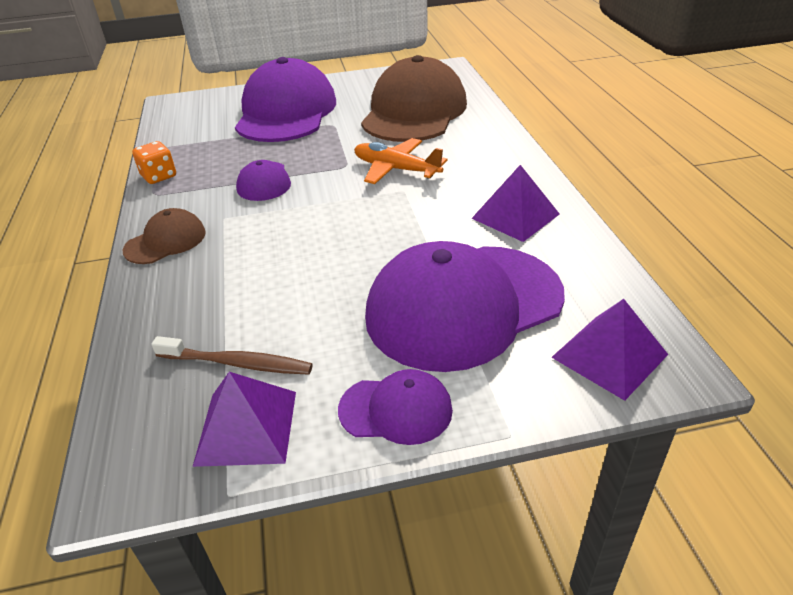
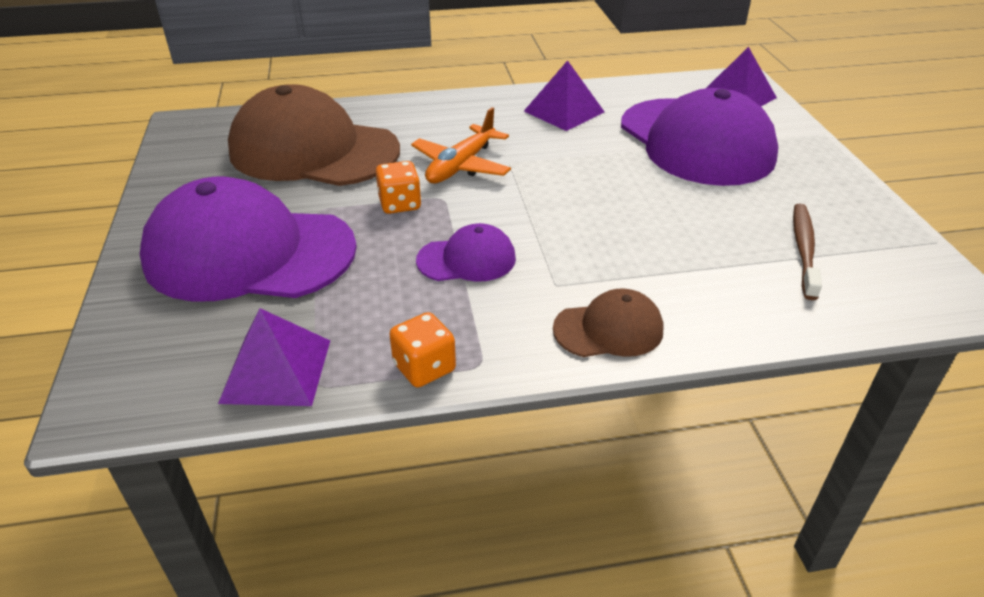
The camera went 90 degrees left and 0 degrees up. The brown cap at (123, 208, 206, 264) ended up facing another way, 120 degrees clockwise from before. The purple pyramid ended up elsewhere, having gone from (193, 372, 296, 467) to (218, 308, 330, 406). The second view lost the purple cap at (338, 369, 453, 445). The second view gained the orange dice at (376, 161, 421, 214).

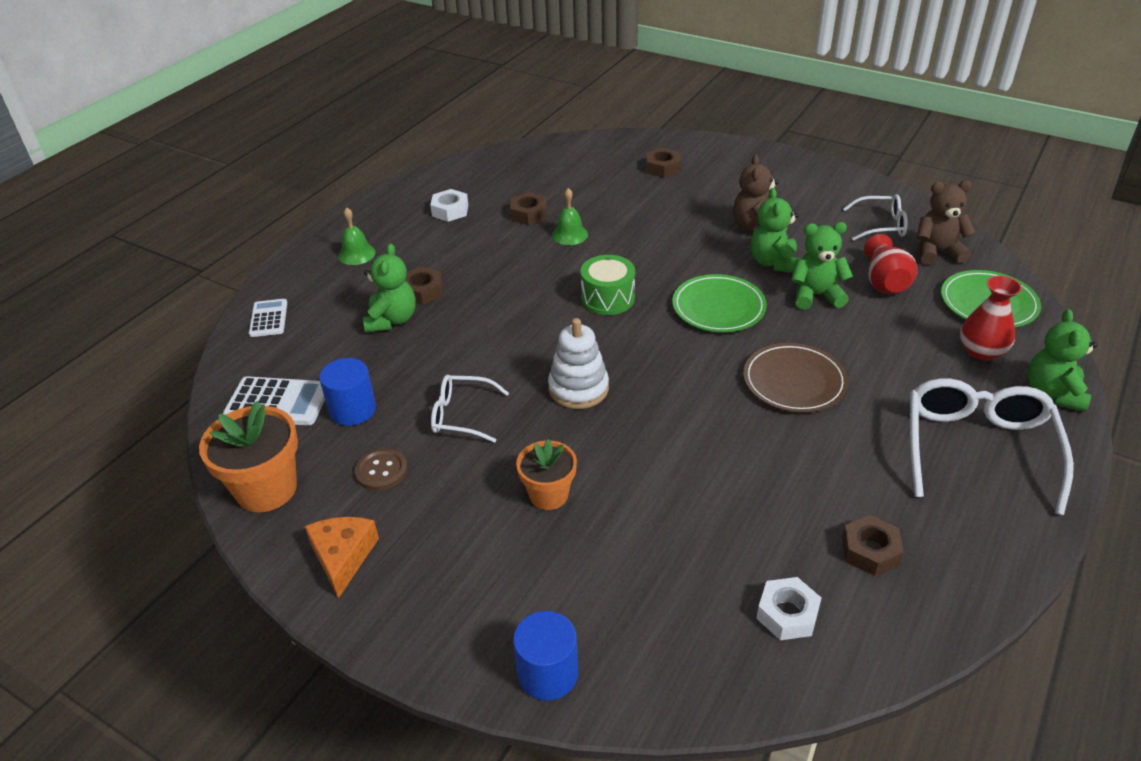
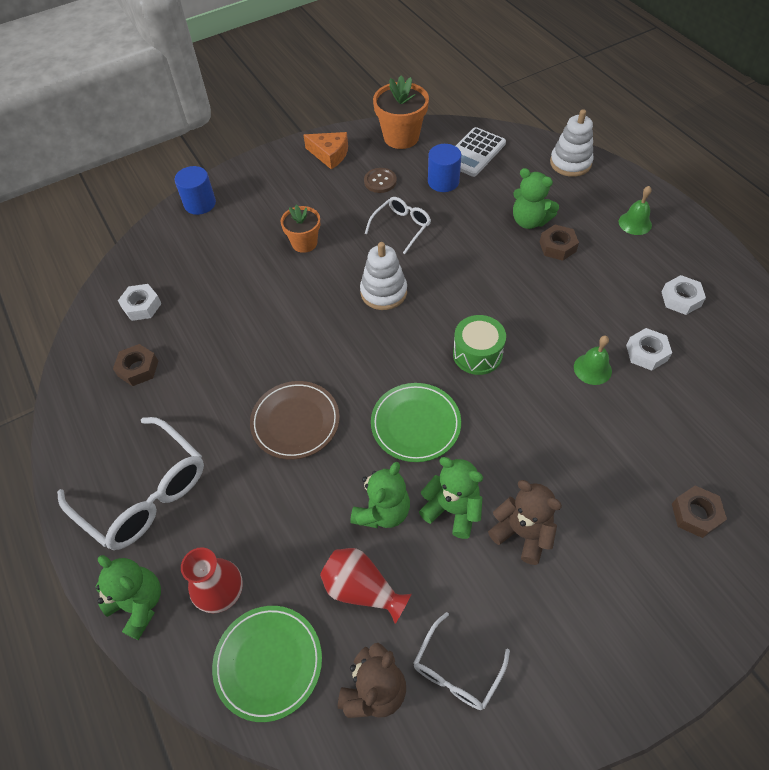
The camera went 120 degrees right and 15 degrees up. Where the white calculator stood at (249, 299, 287, 337), the white stacking toy came to stand at (550, 109, 594, 177). What was the brown nut at (510, 192, 547, 225) turned into the white nut at (626, 328, 672, 371).

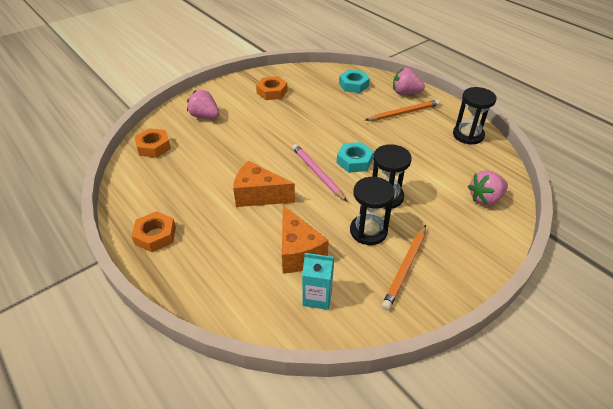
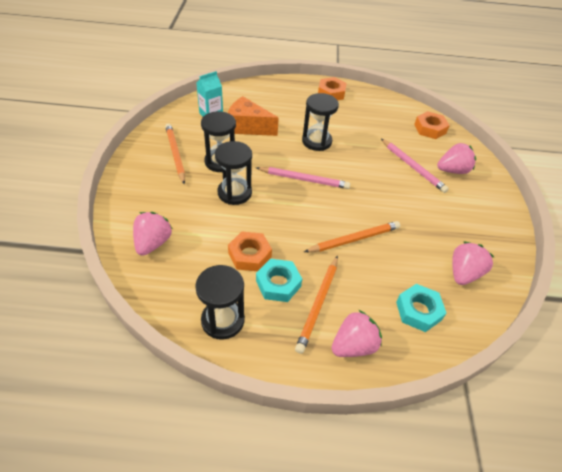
The camera went 130 degrees right and 5 degrees up. Where the orange cheese stood at (233, 161, 295, 207), the black hourglass came to stand at (302, 93, 339, 151). The orange nut ended up elsewhere, having gone from (256, 76, 288, 100) to (228, 231, 272, 271). The turquoise nut ended up elsewhere, having gone from (337, 142, 374, 173) to (256, 259, 302, 302). The second view gained the orange pencil at (304, 221, 400, 252). The second view gained the pink pencil at (381, 139, 449, 193). The second view gained the pink strawberry at (452, 241, 494, 285).

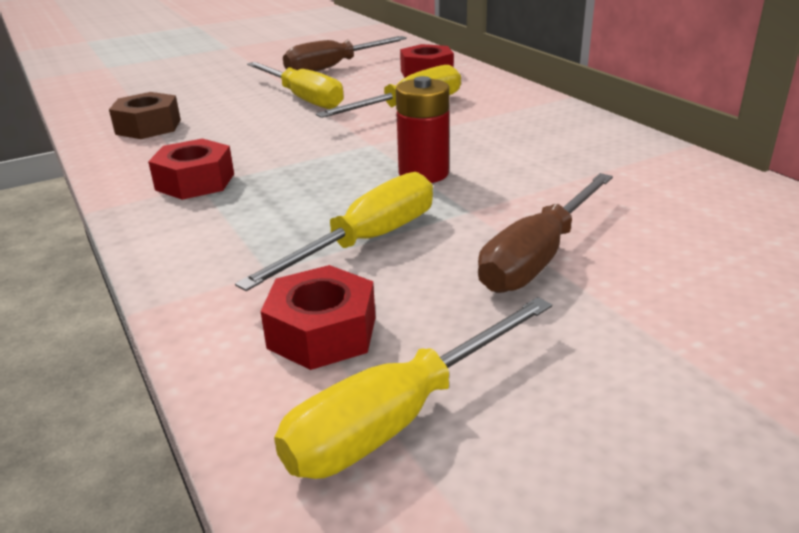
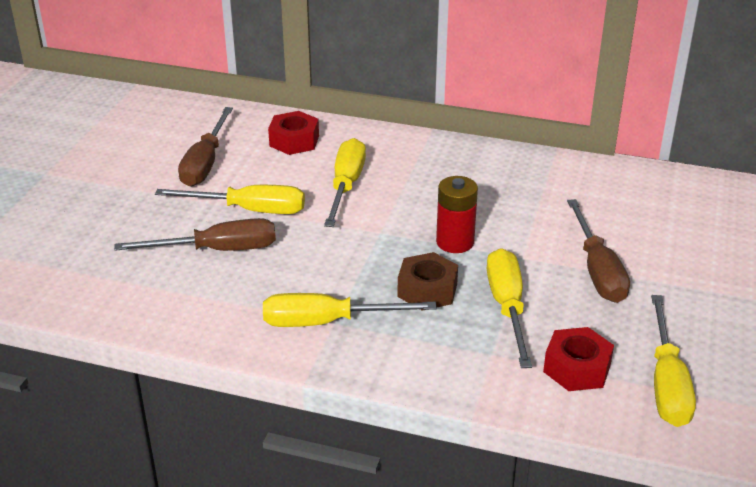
The camera went 45 degrees left and 5 degrees up. The brown nut ended up elsewhere, having gone from (109, 92, 181, 139) to (397, 252, 458, 311). Where the red nut stood at (148, 138, 234, 200), the yellow screwdriver came to stand at (263, 293, 437, 327). The second view gained the brown screwdriver at (114, 218, 276, 251).

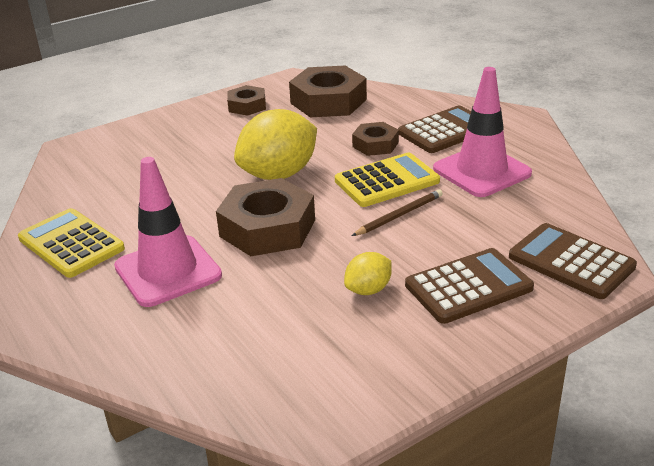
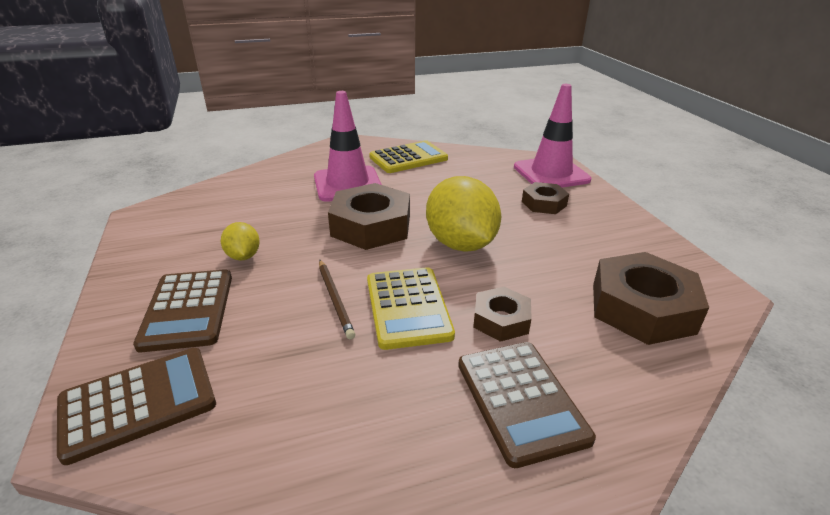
The camera went 105 degrees right and 0 degrees up. The brown nut ended up elsewhere, having gone from (227, 85, 266, 116) to (522, 182, 569, 214). The pink traffic cone ended up elsewhere, having gone from (433, 67, 532, 197) to (514, 84, 591, 188).

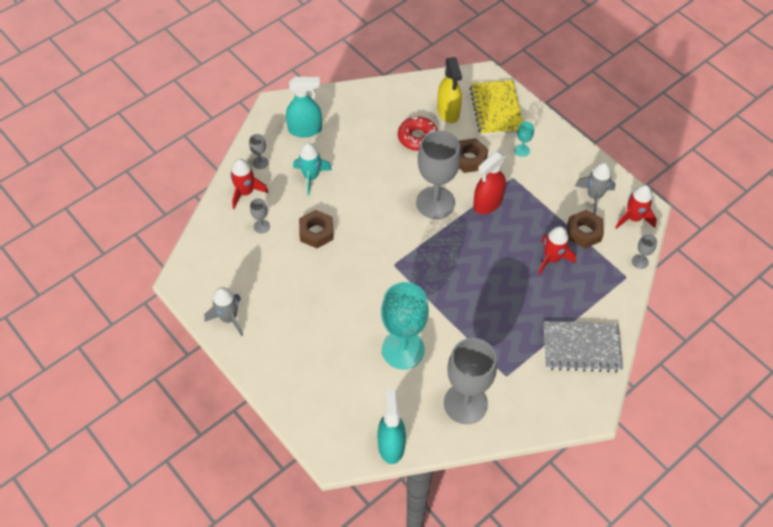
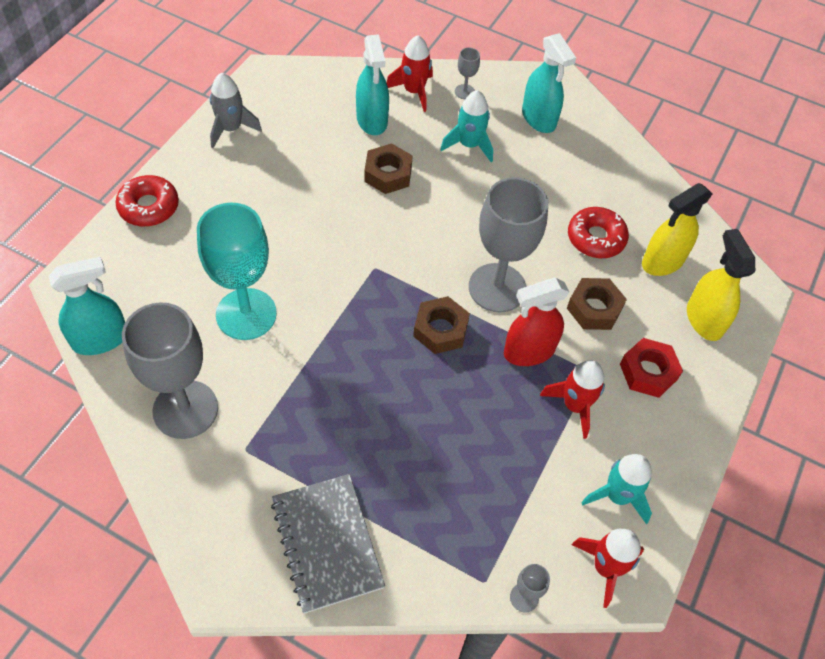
The camera went 65 degrees right and 0 degrees up. Where the grey goblet stood at (250, 198, 270, 234), the turquoise spray bottle came to stand at (356, 34, 389, 135). Where the yellow notebook stood at (470, 80, 523, 136), the yellow spray bottle came to stand at (687, 229, 755, 341). The red spray bottle at (473, 151, 506, 214) ended up facing another way, 45 degrees counterclockwise from before. Where the turquoise goblet stood at (514, 122, 534, 157), the red nut came to stand at (620, 338, 683, 398). The red rocket ended up elsewhere, having gone from (538, 226, 576, 275) to (540, 360, 605, 439). The brown nut ended up elsewhere, having gone from (567, 210, 604, 248) to (413, 296, 470, 354). What was the grey rocket at (575, 163, 615, 214) turned into the turquoise rocket at (581, 454, 652, 524). The second view gained the red donut at (116, 175, 179, 226).

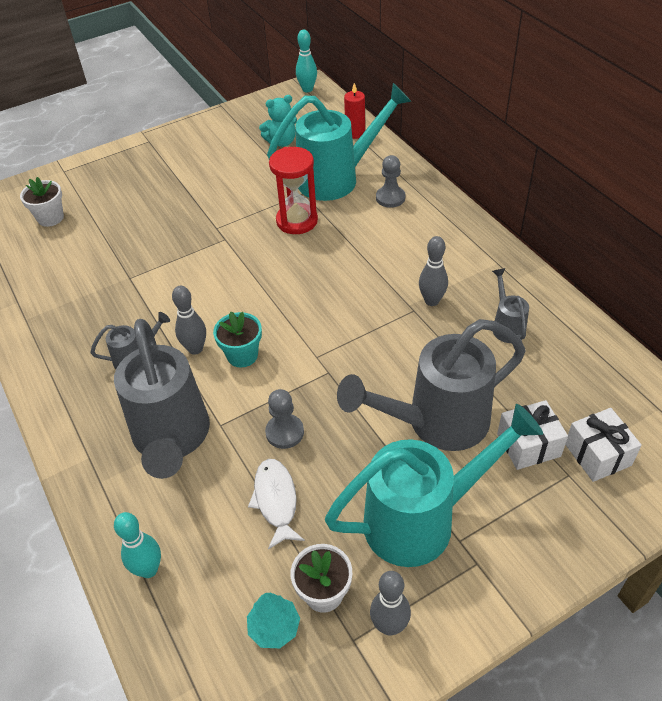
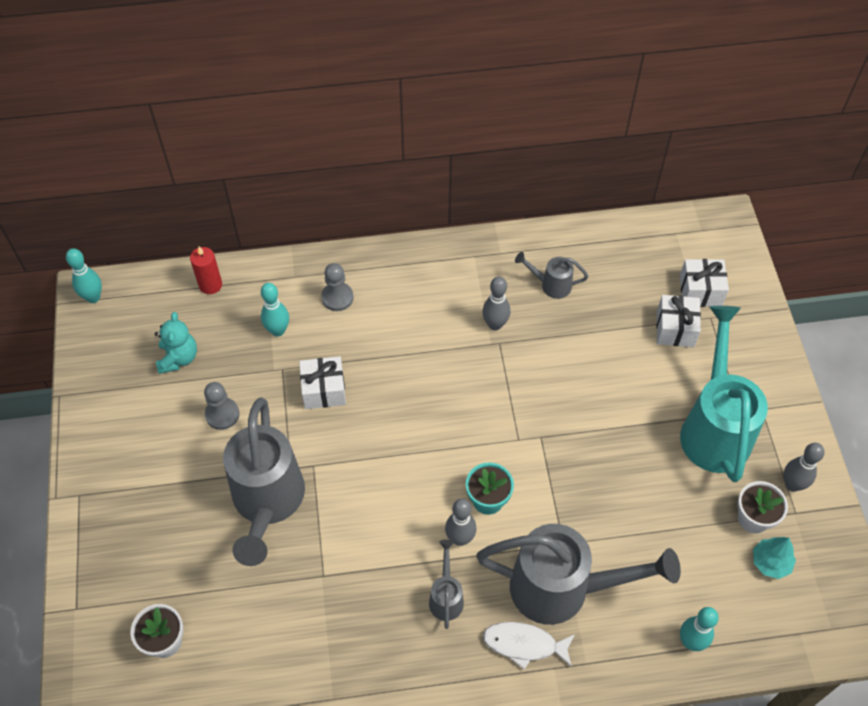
The camera went 70 degrees left and 10 degrees up. The white fish ended up elsewhere, having gone from (248, 459, 305, 549) to (483, 622, 575, 670). The grey pawn ended up elsewhere, having gone from (265, 389, 304, 449) to (204, 382, 239, 430). Where the turquoise watering can stood at (267, 83, 412, 201), the turquoise bowling pin came to stand at (261, 283, 289, 337). Where the red hourglass stood at (269, 147, 318, 234), the white gift came to stand at (299, 356, 346, 409). The grey watering can ended up elsewhere, having gone from (337, 319, 526, 451) to (223, 397, 305, 566).

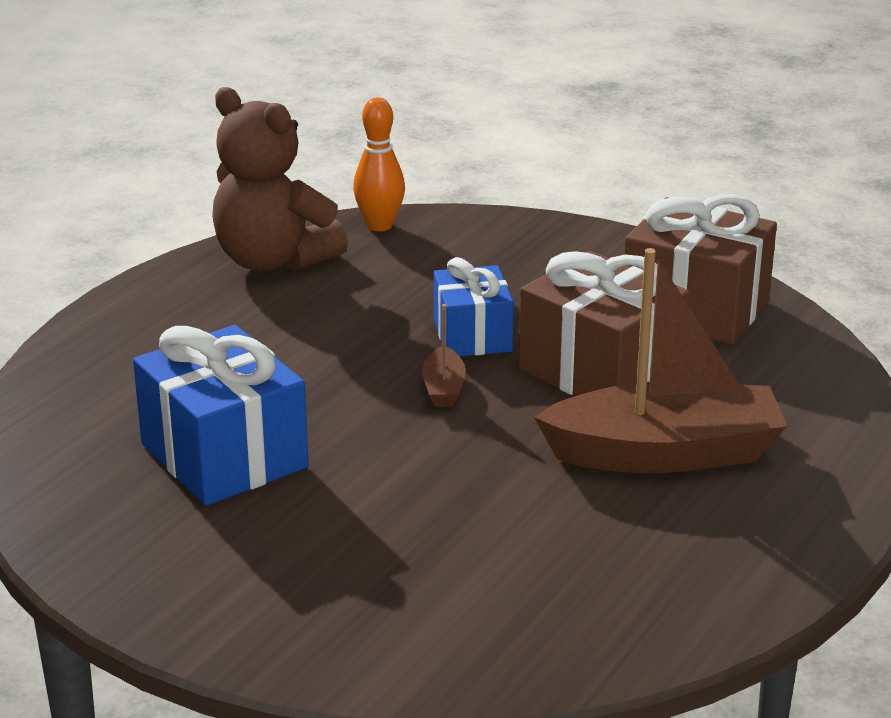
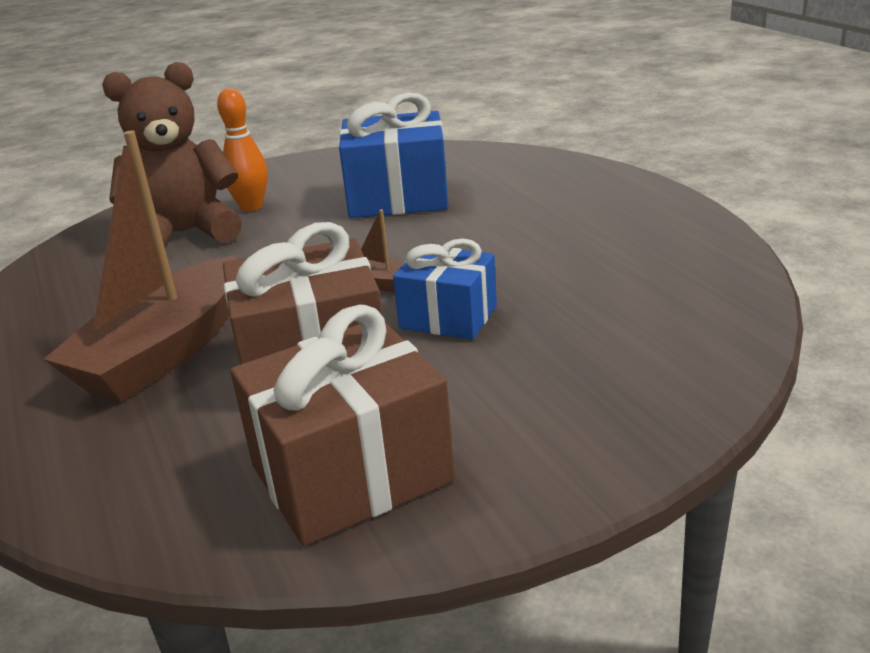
The camera went 125 degrees right and 0 degrees up. The brown teddy bear ended up elsewhere, having gone from (212, 87, 348, 271) to (102, 62, 242, 248). The orange bowling pin ended up elsewhere, having gone from (353, 97, 405, 231) to (217, 88, 268, 211).

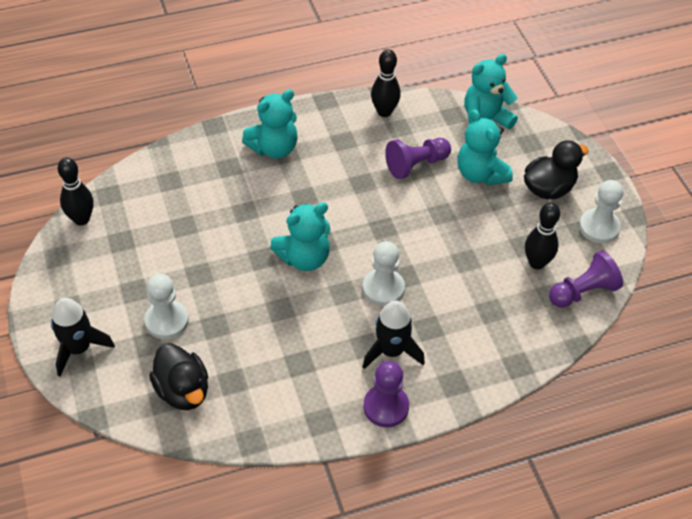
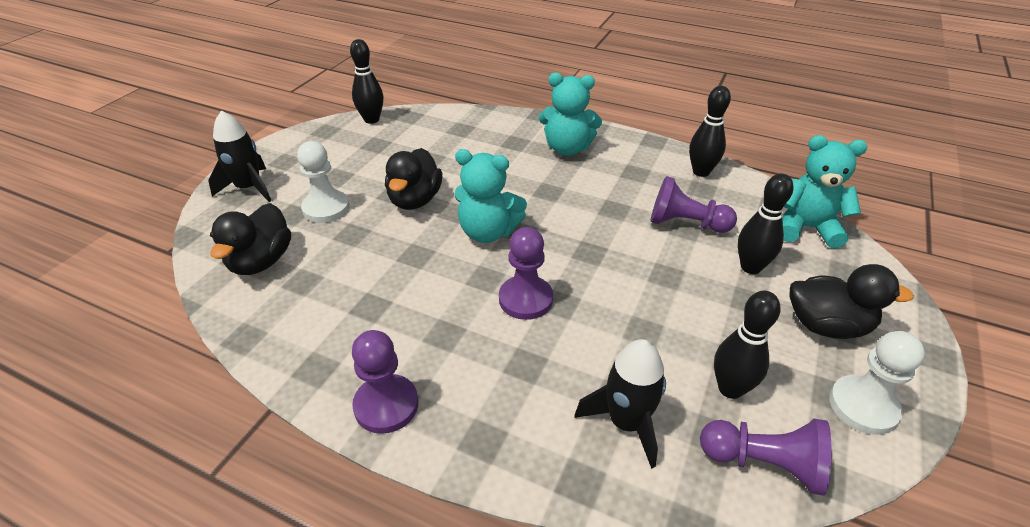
The camera went 45 degrees right and 10 degrees down. The black rocket ended up elsewhere, having gone from (362, 301, 425, 369) to (574, 339, 666, 469). What was the white pawn at (363, 241, 405, 306) turned into the purple pawn at (499, 227, 553, 320). Where the turquoise teddy bear stood at (457, 109, 513, 186), the black bowling pin came to stand at (738, 173, 794, 274). The second view gained the black duck at (385, 148, 442, 210).

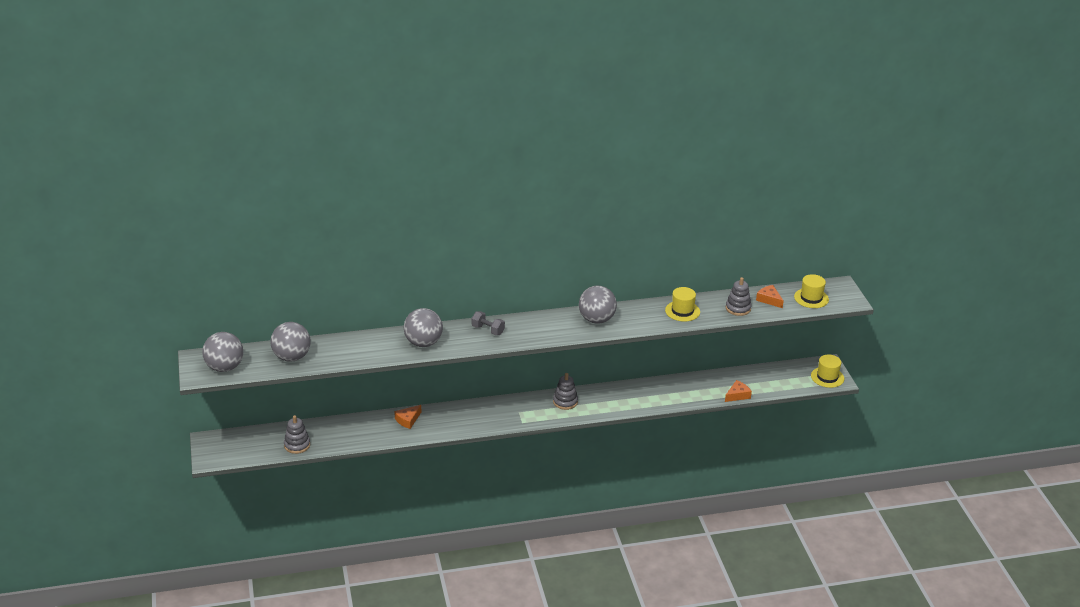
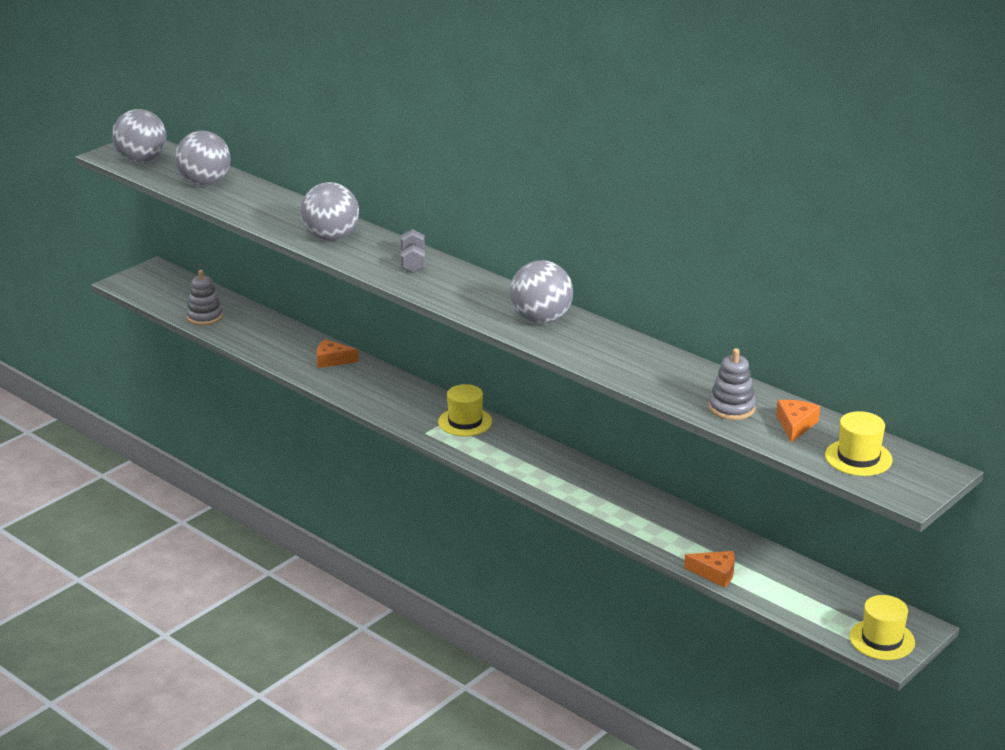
The camera went 55 degrees right and 5 degrees down. The second view lost the grey stacking toy at (553, 373, 578, 410). The yellow hat ended up elsewhere, having gone from (665, 287, 700, 322) to (438, 384, 492, 436).

